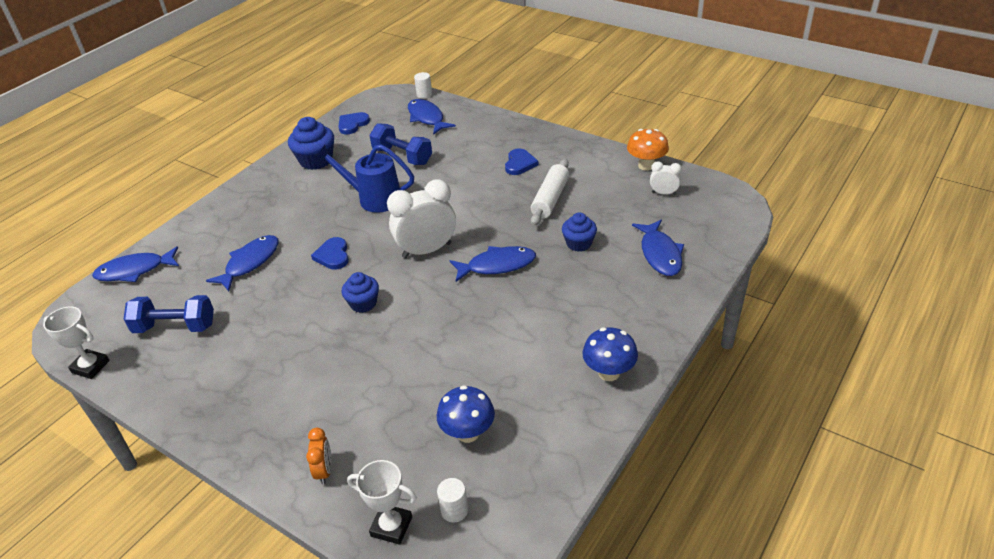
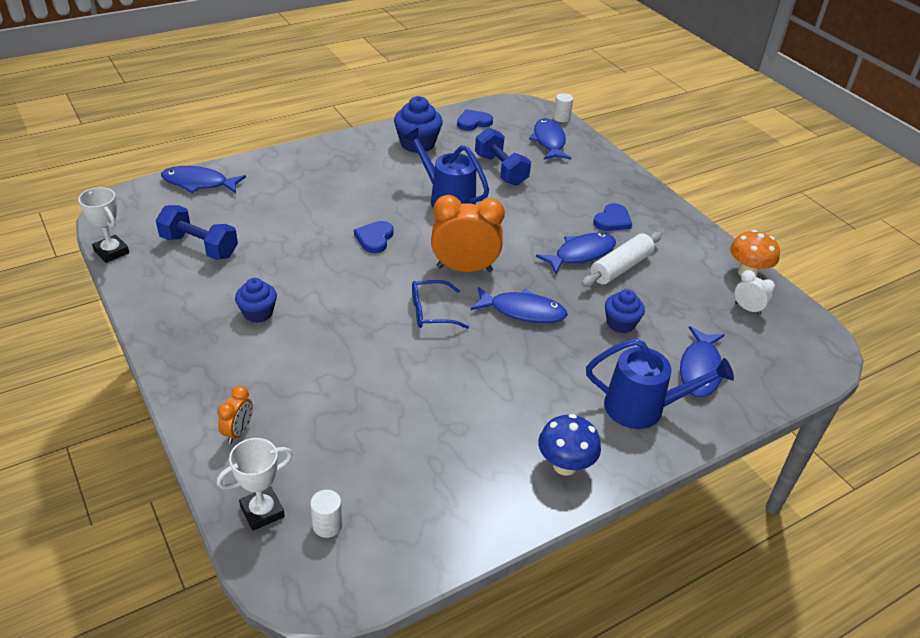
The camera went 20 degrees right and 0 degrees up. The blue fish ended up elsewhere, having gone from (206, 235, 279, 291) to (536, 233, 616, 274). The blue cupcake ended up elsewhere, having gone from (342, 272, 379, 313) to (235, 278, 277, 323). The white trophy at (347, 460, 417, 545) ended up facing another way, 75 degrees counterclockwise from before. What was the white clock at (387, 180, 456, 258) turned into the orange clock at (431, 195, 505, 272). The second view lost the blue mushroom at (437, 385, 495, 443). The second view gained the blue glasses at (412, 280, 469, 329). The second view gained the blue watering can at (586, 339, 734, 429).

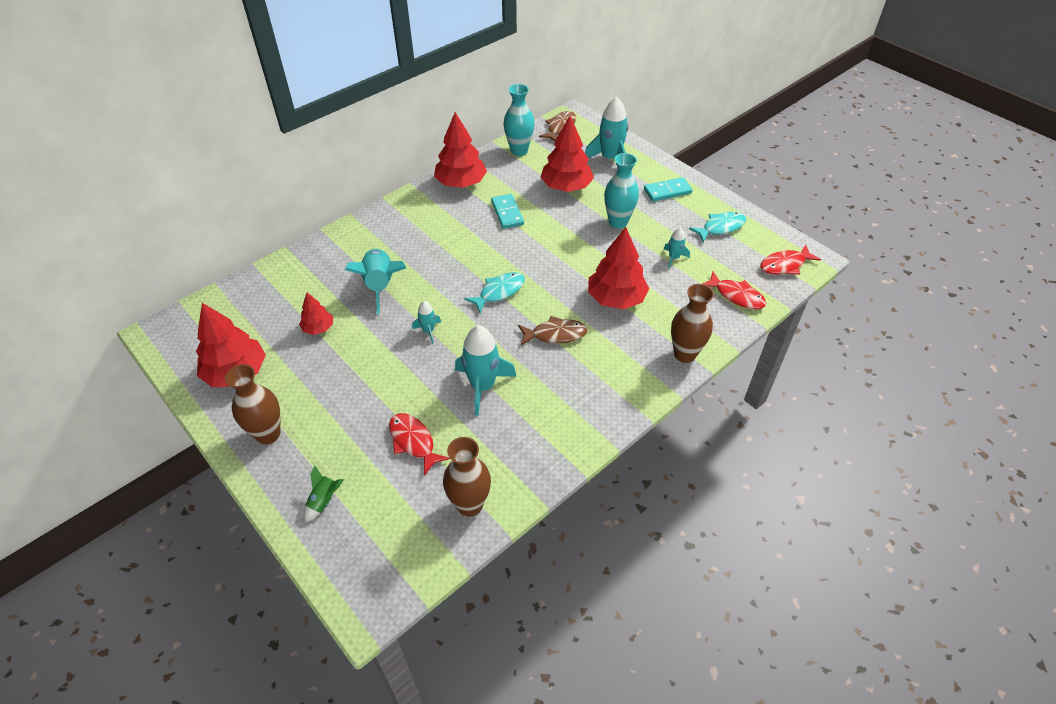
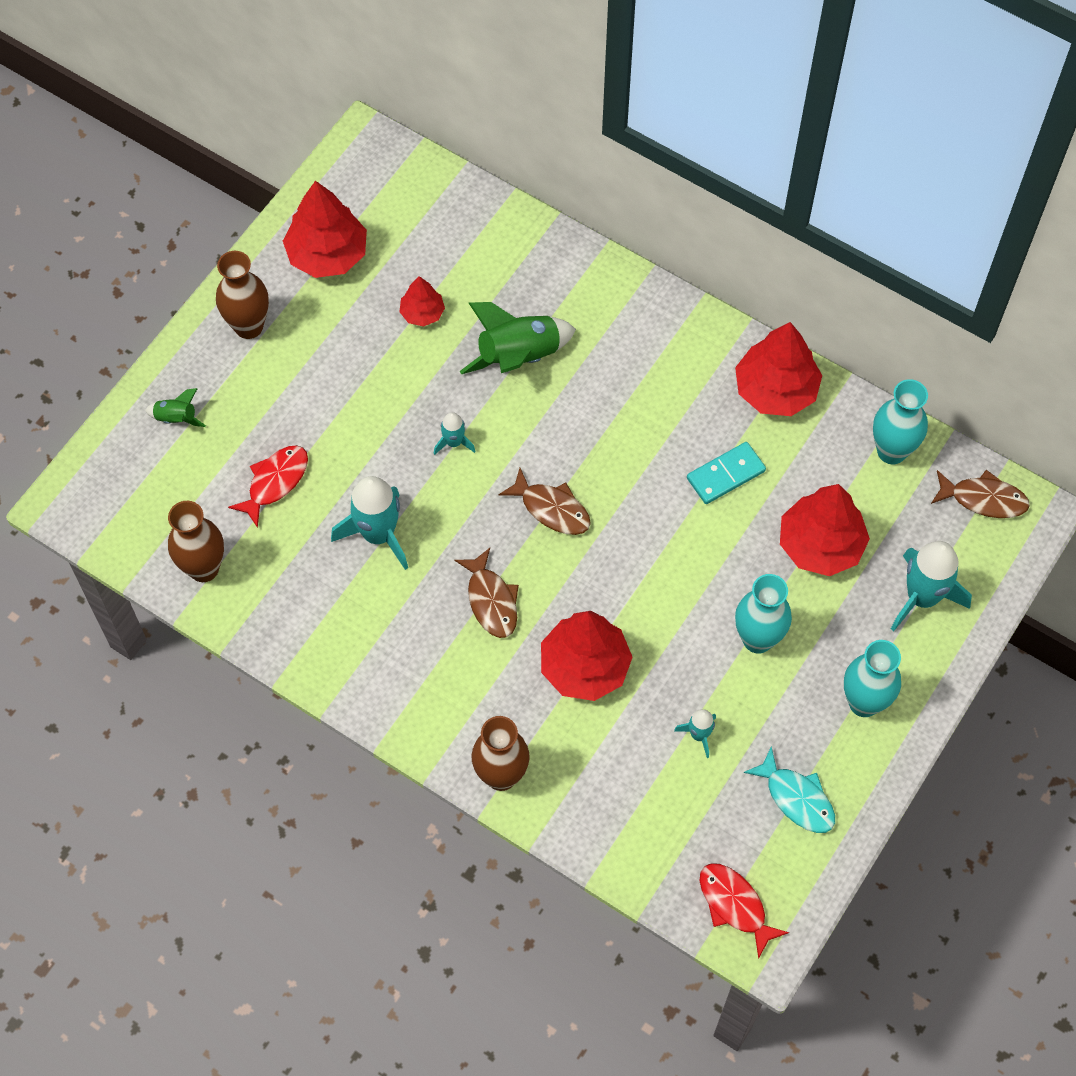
The camera went 75 degrees right and 15 degrees up. What was the turquoise rocket at (345, 249, 406, 315) turned into the green rocket at (460, 302, 576, 374). What was the turquoise fish at (464, 272, 525, 313) turned into the brown fish at (499, 468, 591, 535). Where the turquoise domino stood at (644, 177, 692, 202), the turquoise vase came to stand at (844, 640, 901, 717). The second view lost the red fish at (703, 271, 766, 309).

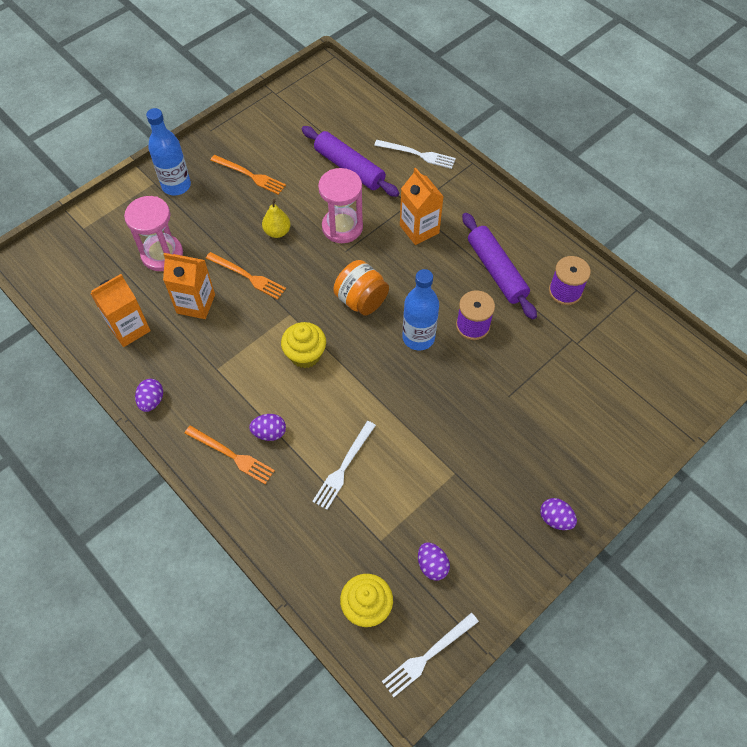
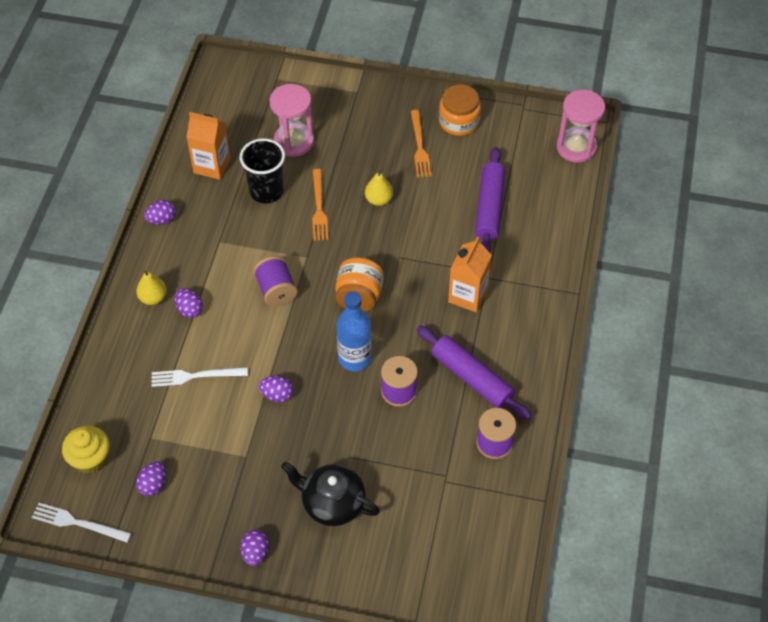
The camera went 55 degrees right and 5 degrees down. The second view lost the blue bottle at (146, 108, 191, 196). Where the orange carton stood at (163, 253, 215, 319), the black cup came to stand at (240, 138, 285, 203). Where the orange fork stood at (184, 425, 275, 484), the yellow pear came to stand at (136, 270, 167, 305). Where the yellow cupcake stood at (281, 322, 326, 368), the purple spool came to stand at (253, 256, 298, 307). The pink hourglass ended up elsewhere, having gone from (318, 168, 363, 243) to (556, 90, 605, 163). The second view lost the white fork at (374, 140, 456, 169). The purple rolling pin at (462, 213, 537, 319) ended up facing another way, 75 degrees counterclockwise from before. The second view gained the purple egg at (259, 376, 294, 402). The second view gained the black teapot at (281, 462, 380, 526). The second view gained the orange jar at (439, 84, 481, 136).

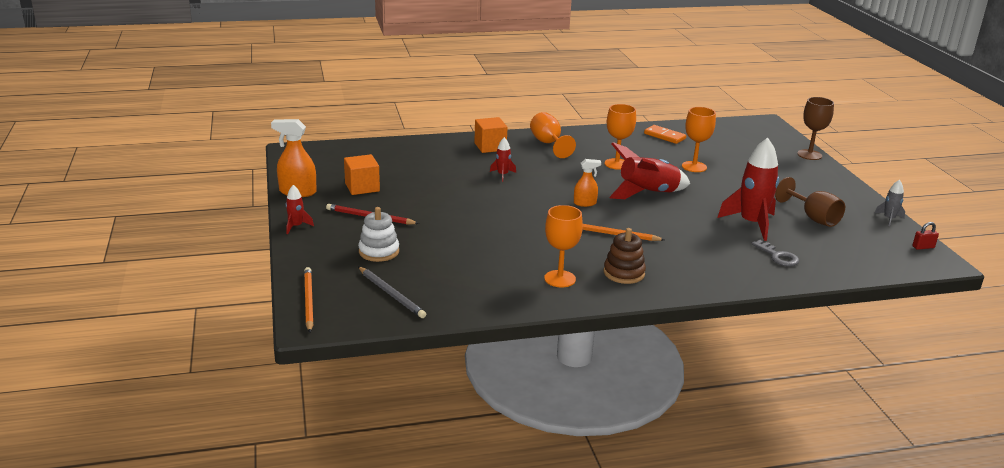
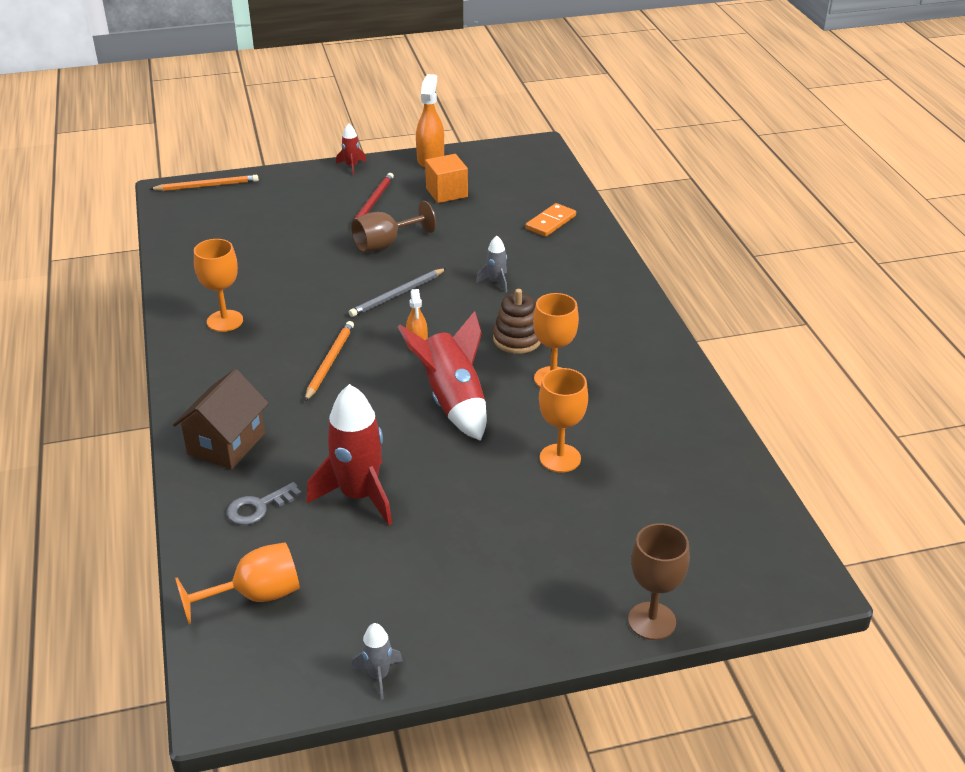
The camera went 90 degrees right and 10 degrees up. The second view lost the white stacking toy at (358, 207, 399, 262). The grey pencil ended up elsewhere, having gone from (358, 267, 426, 318) to (349, 268, 447, 317). The second view lost the orange cube at (474, 117, 508, 153). What was the red rocket at (490, 137, 516, 182) turned into the grey rocket at (476, 235, 507, 292). The orange goblet ended up elsewhere, having gone from (530, 112, 576, 158) to (175, 542, 300, 624). The brown stacking toy ended up elsewhere, having gone from (604, 228, 646, 284) to (493, 289, 541, 354). The orange domino ended up elsewhere, having gone from (644, 125, 686, 144) to (525, 203, 576, 237). The brown goblet ended up elsewhere, having gone from (775, 177, 845, 227) to (351, 201, 436, 253). The second view lost the red padlock at (912, 222, 939, 250). The second view gained the brown house at (173, 369, 269, 469).

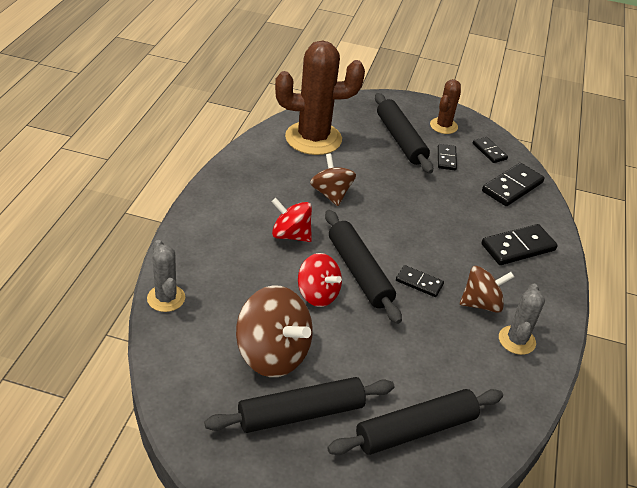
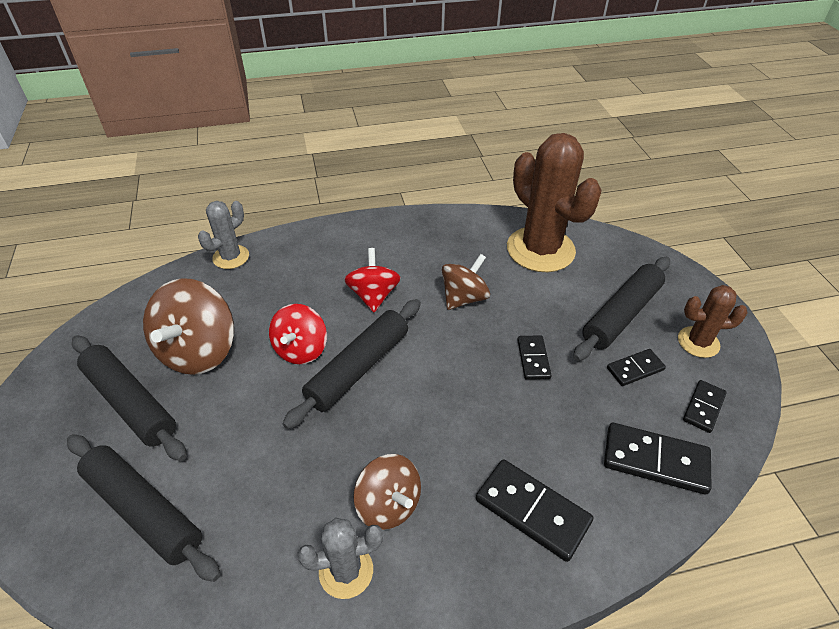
The camera went 65 degrees right and 5 degrees up. The black domino ended up elsewhere, having gone from (396, 265, 444, 297) to (517, 335, 552, 380).

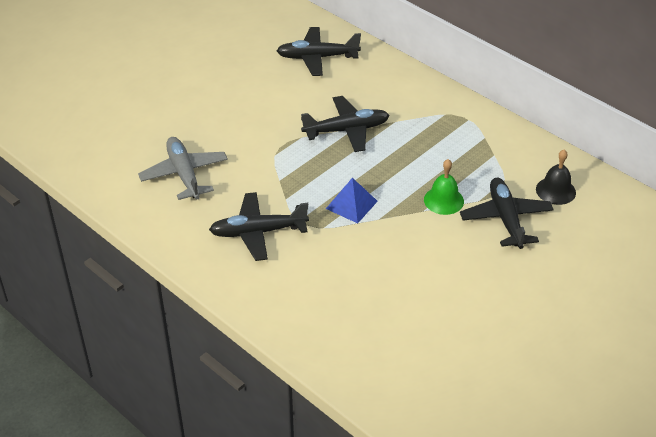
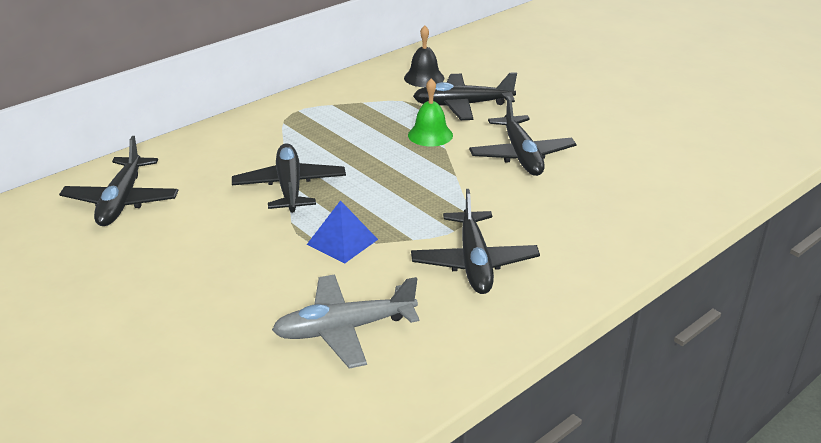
The camera went 85 degrees left and 10 degrees down. The blue pyramid ended up elsewhere, having gone from (326, 178, 378, 223) to (307, 200, 378, 264). The second view gained the black plane at (469, 96, 577, 176).

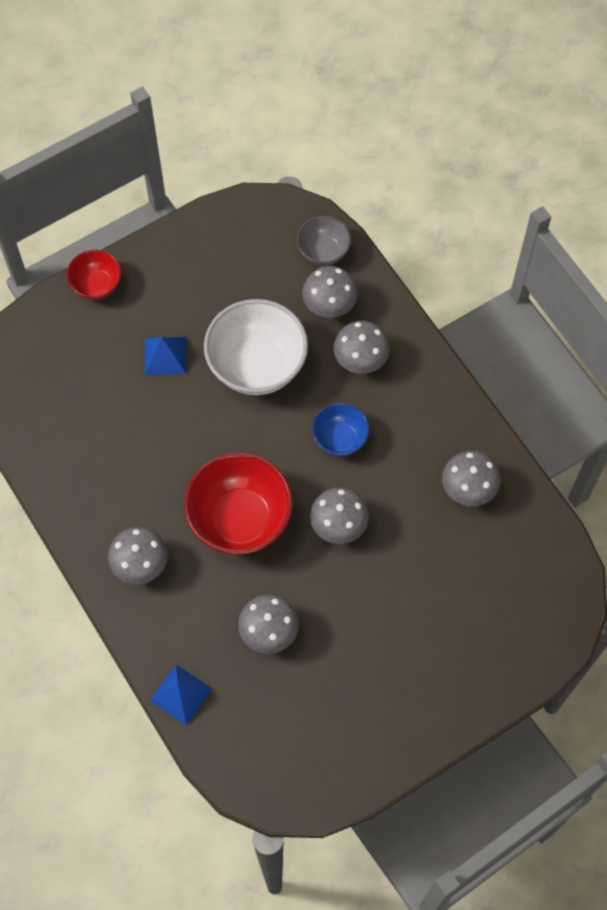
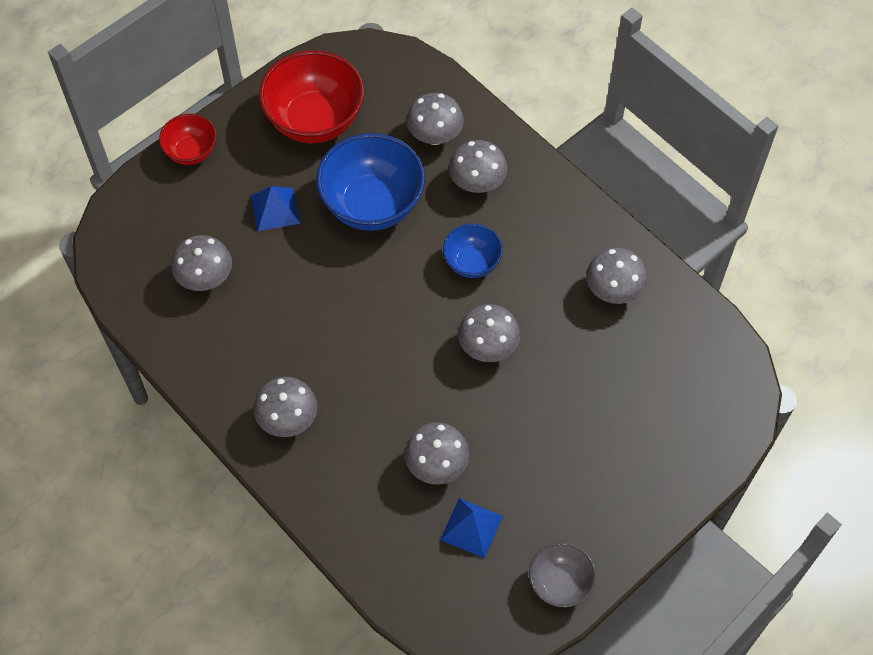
The camera went 10 degrees left and 5 degrees down. The blue pyramid ended up elsewhere, having gone from (150, 665, 212, 726) to (440, 498, 503, 558). The red bowl ended up elsewhere, having gone from (184, 452, 293, 555) to (259, 50, 364, 143). What was the white bowl at (204, 299, 308, 395) turned into the blue bowl at (316, 133, 425, 231). The grey bowl ended up elsewhere, having gone from (297, 216, 351, 266) to (529, 542, 596, 607). The second view gained the grey mushroom at (171, 235, 232, 291).

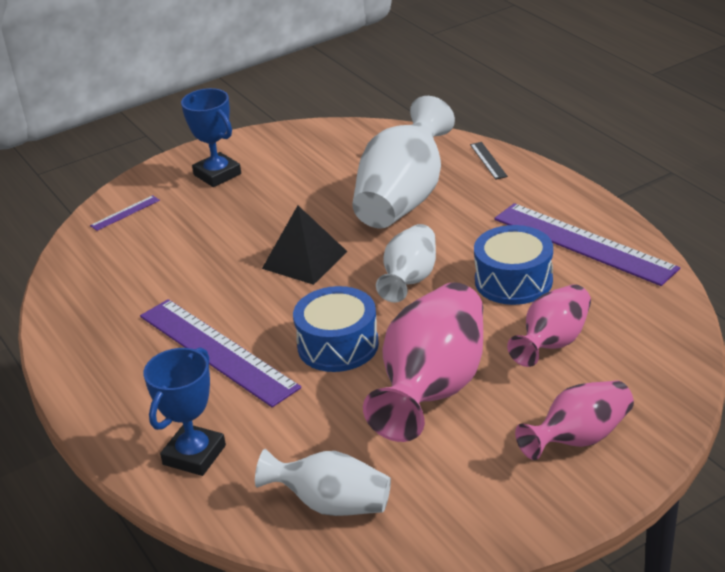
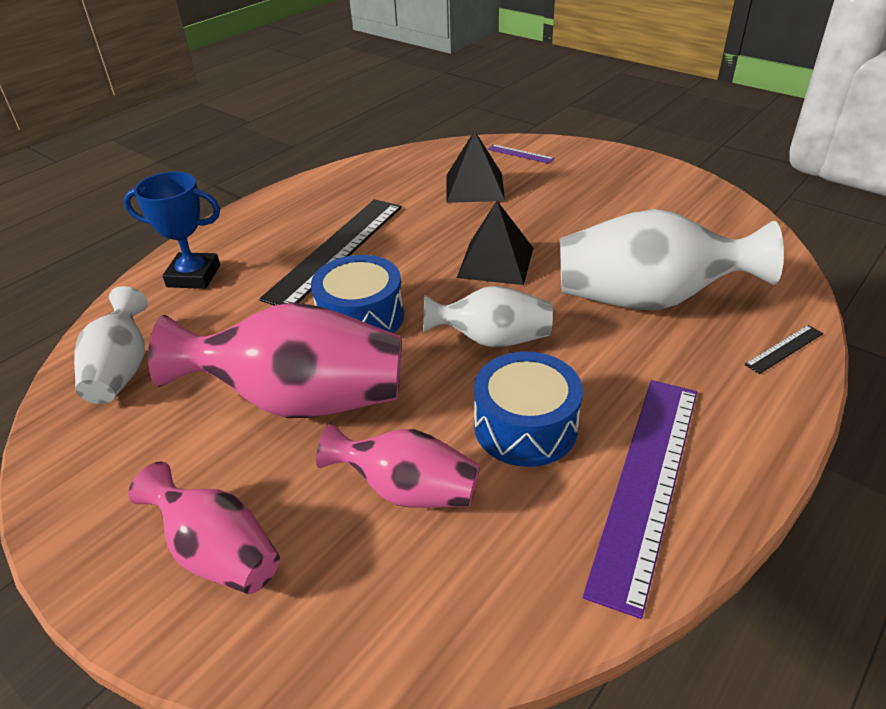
The camera went 70 degrees right and 5 degrees up. What was the purple ruler at (140, 299, 301, 407) turned into the black ruler at (259, 199, 402, 305). The second view lost the blue trophy at (181, 88, 241, 187). The second view gained the black pyramid at (446, 130, 505, 203).

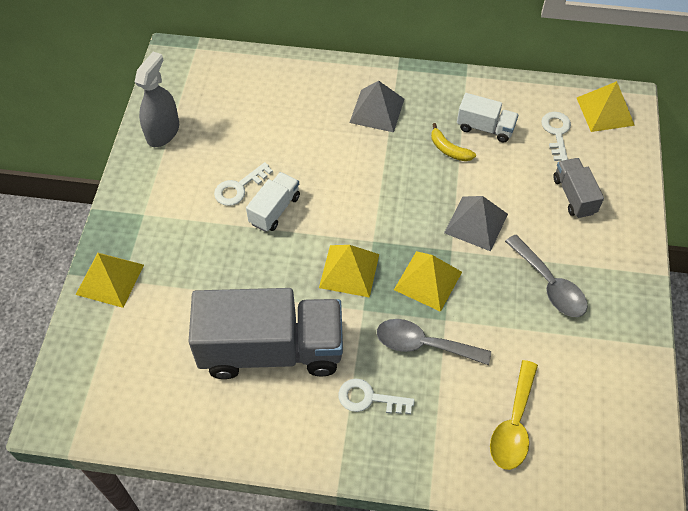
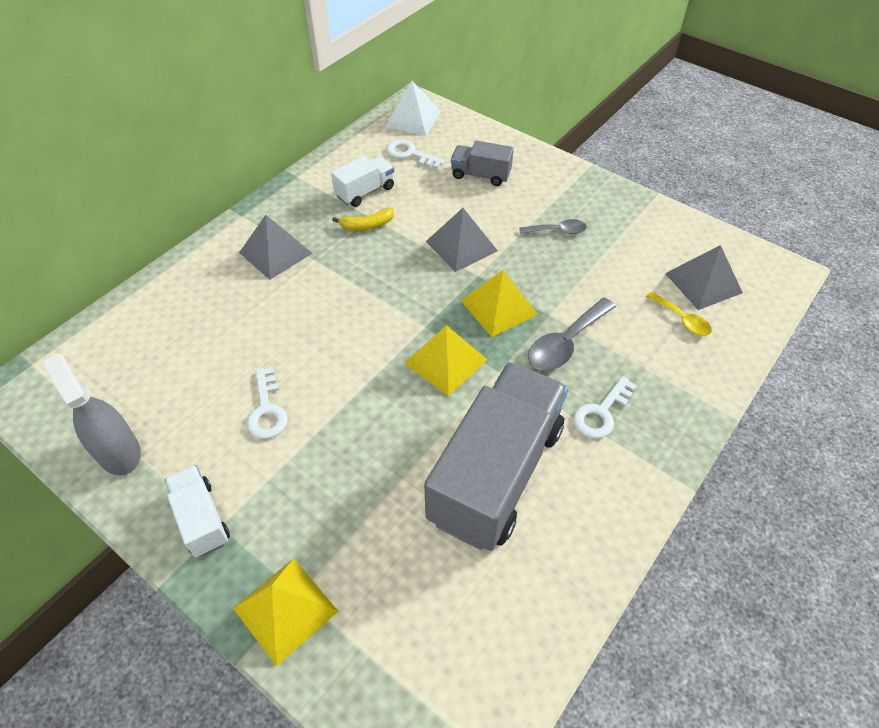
The camera went 60 degrees left and 5 degrees down. The white truck ended up elsewhere, having gone from (246, 172, 300, 232) to (165, 465, 230, 557). The size of the yellow spoon at (490, 360, 538, 470) changed by a factor of 0.61. The size of the grey spoon at (505, 234, 588, 317) changed by a factor of 0.61. What was the yellow pyramid at (577, 81, 635, 132) turned into the white pyramid at (385, 81, 441, 136). The second view gained the grey pyramid at (665, 245, 743, 310).

